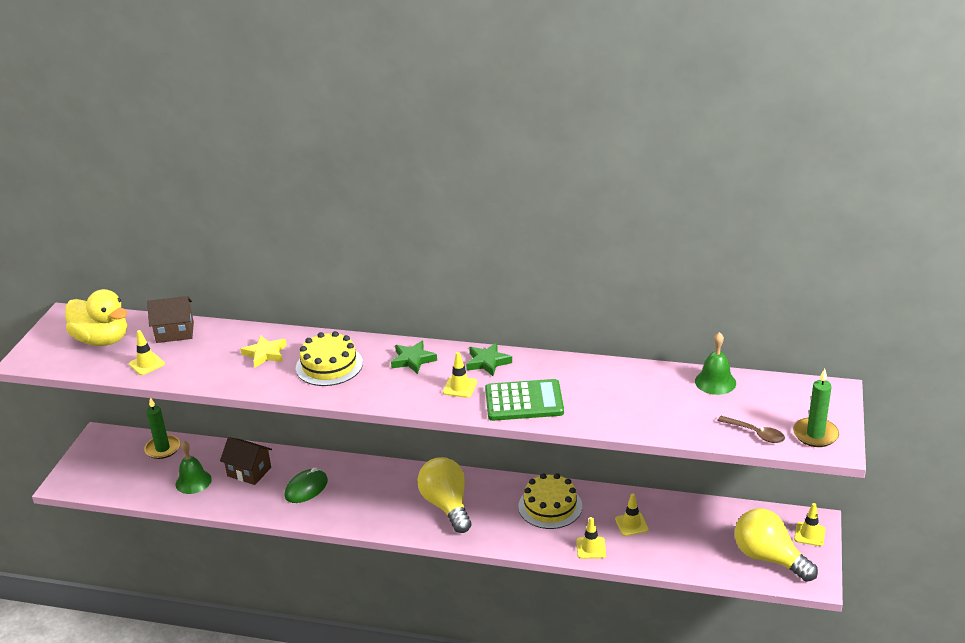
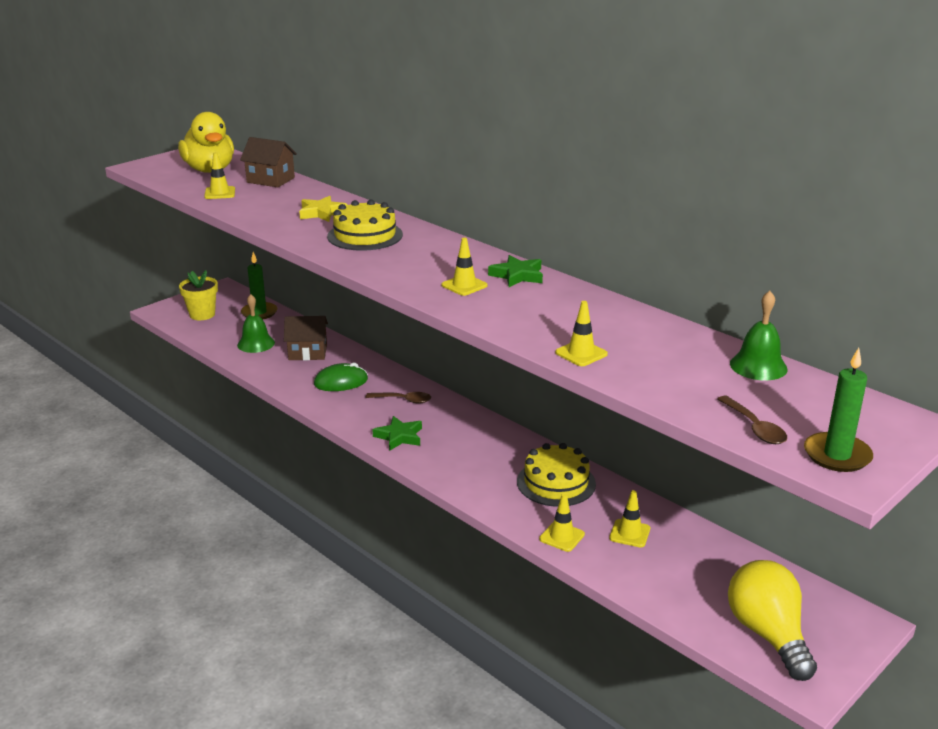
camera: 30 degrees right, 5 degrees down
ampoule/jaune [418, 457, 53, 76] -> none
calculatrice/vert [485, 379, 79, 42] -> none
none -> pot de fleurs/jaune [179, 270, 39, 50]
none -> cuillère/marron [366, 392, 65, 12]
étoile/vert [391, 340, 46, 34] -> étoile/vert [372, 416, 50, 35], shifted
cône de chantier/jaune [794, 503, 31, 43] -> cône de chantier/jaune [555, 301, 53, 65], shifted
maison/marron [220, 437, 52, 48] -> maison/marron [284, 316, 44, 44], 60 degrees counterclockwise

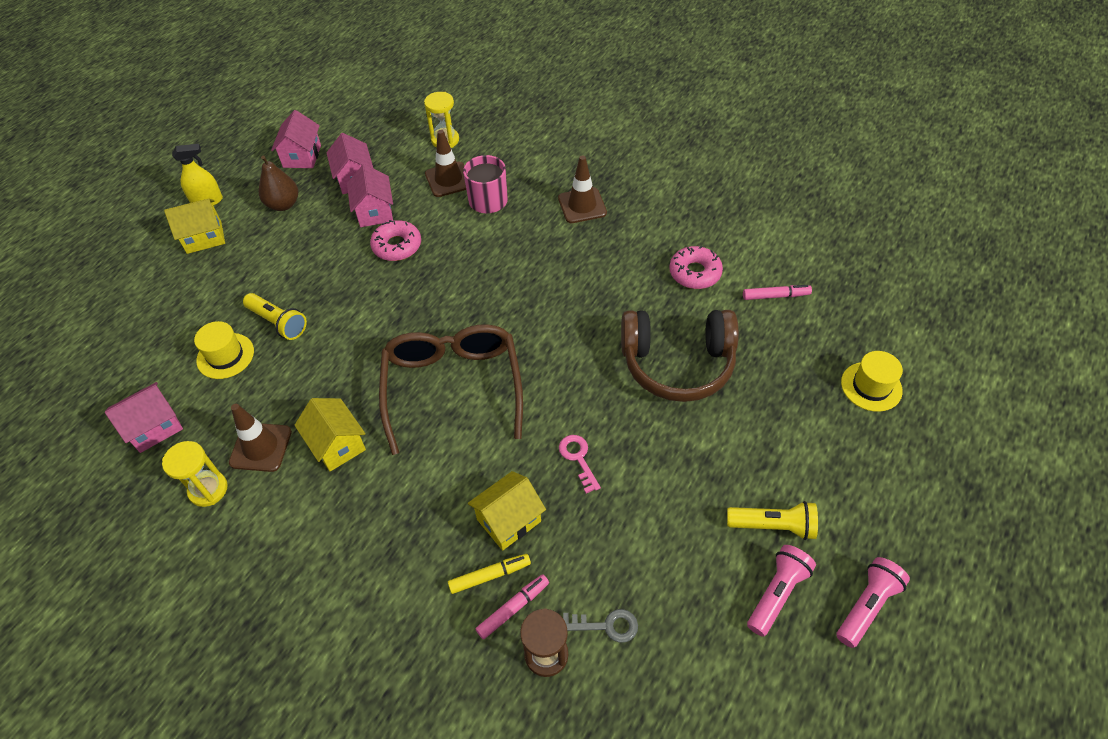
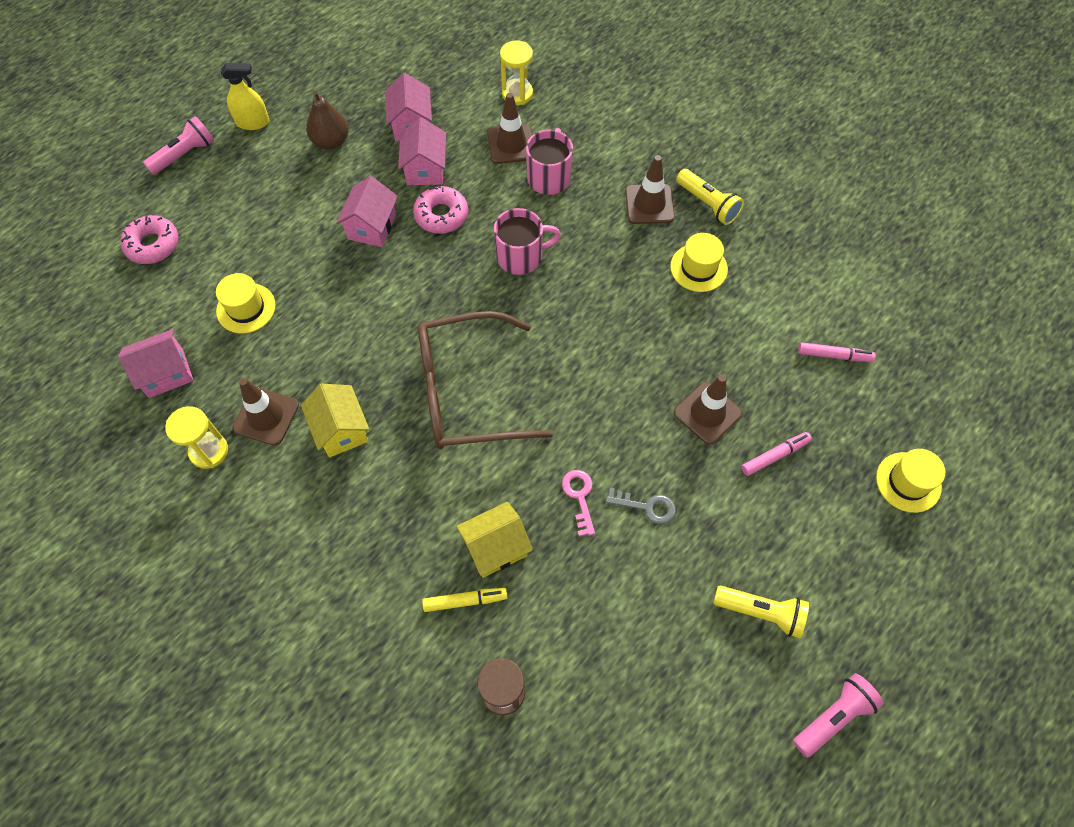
camera: 10 degrees right, 10 degrees up
maison/jaune [164, 198, 61, 56] -> none
none -> tasse/rose [494, 208, 67, 67]
none -> chapeau/jaune [670, 233, 58, 59]
lampe de poche/jaune [243, 293, 64, 47] -> lampe de poche/jaune [676, 169, 68, 56], shifted
maison/rose [271, 110, 50, 58] -> maison/rose [336, 176, 62, 71], shifted
feutre/rose [476, 574, 73, 66] -> feutre/rose [741, 432, 71, 44], shifted
clé/gris [563, 609, 75, 34] -> clé/gris [606, 487, 70, 37], shifted
beignet/rose [669, 246, 54, 43] -> beignet/rose [120, 215, 59, 49], shifted
lampe de poche/rose [747, 545, 69, 92] -> lampe de poche/rose [143, 116, 71, 59], shifted
casque audio/marron [621, 310, 118, 92] -> cône de chantier/marron [674, 374, 68, 71]
lunettes/marron [379, 324, 144, 131] -> lunettes/marron [418, 311, 135, 138], 105 degrees counterclockwise

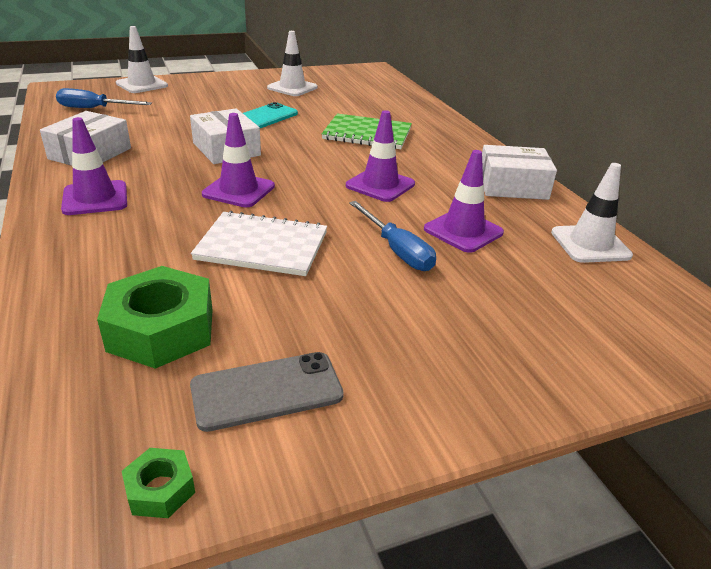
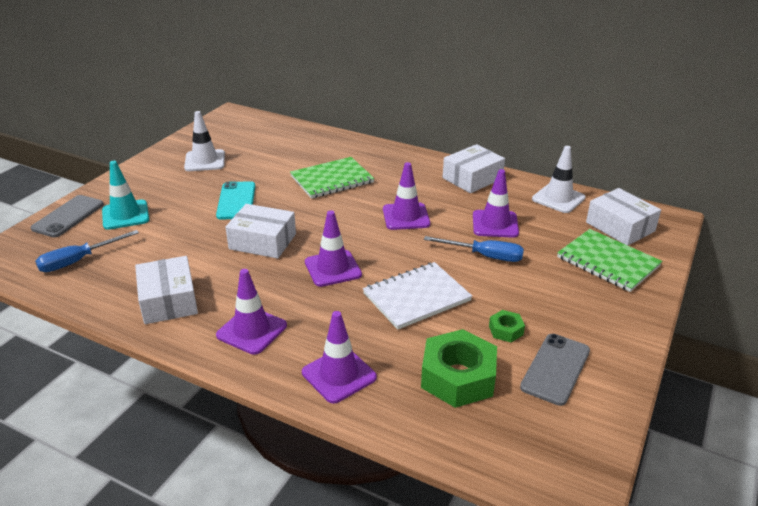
camera: 40 degrees left, 0 degrees up
none -> cône de chantier/turquoise [102, 161, 47, 69]
none -> cône de chantier/violet [302, 311, 75, 92]
none -> carnet/vert [557, 229, 105, 63]
none -> boîte/blanc [586, 188, 75, 57]
écrou/vert [122, 448, 73, 70] -> écrou/vert [489, 310, 36, 32], shifted
cône de chantier/blanc [116, 26, 52, 67] -> téléphone/gris [30, 195, 74, 42]

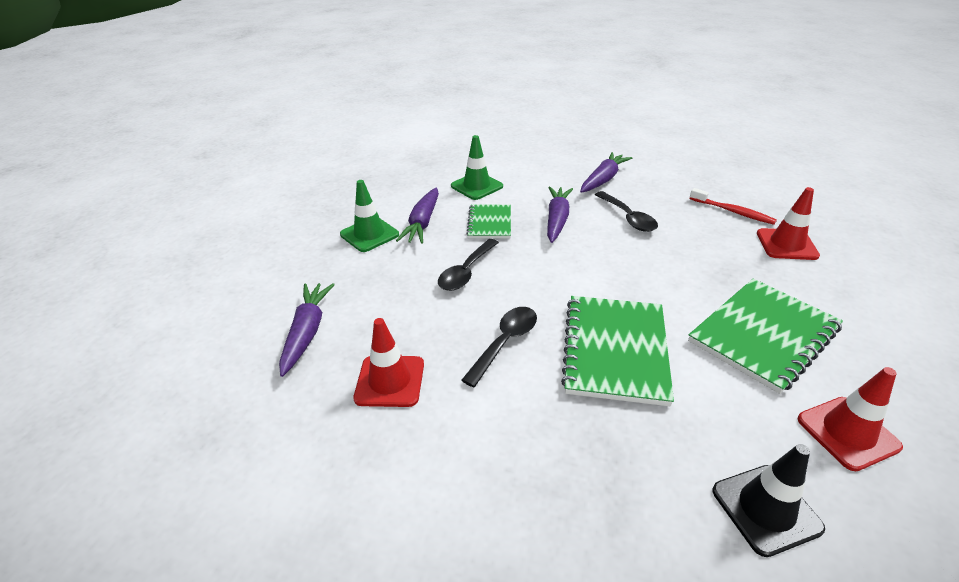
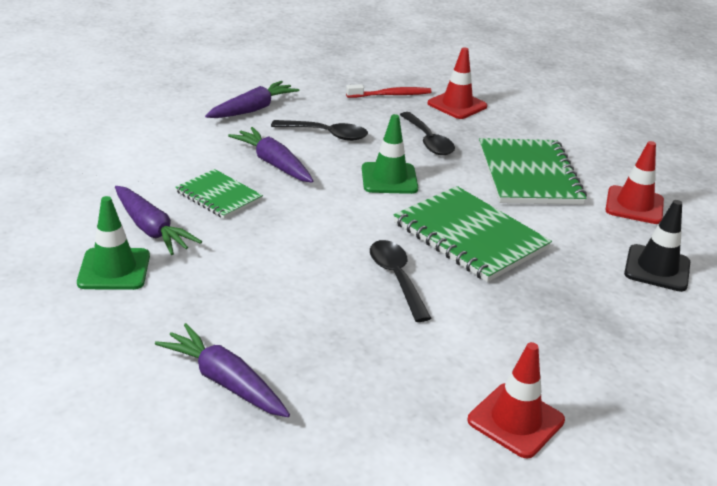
camera: 55 degrees left, 5 degrees down
cône de chantier/rouge [353, 318, 71, 89] -> cône de chantier/rouge [468, 342, 97, 116], shifted
cuillère/noir [438, 239, 61, 52] -> cuillère/noir [400, 112, 55, 43], shifted
cône de chantier/vert [451, 135, 52, 65] -> cône de chantier/vert [362, 114, 56, 80], shifted
carotte/violet [580, 152, 52, 41] -> carotte/violet [205, 81, 95, 37], 60 degrees clockwise

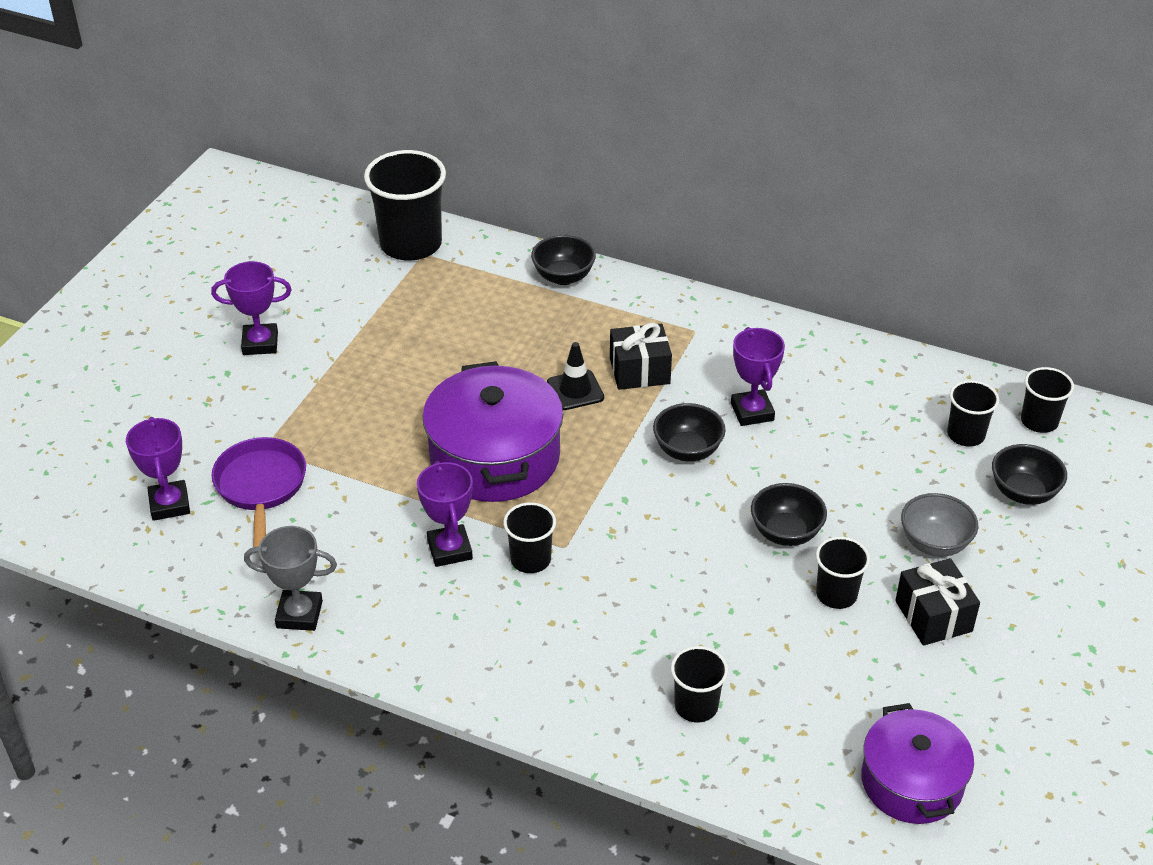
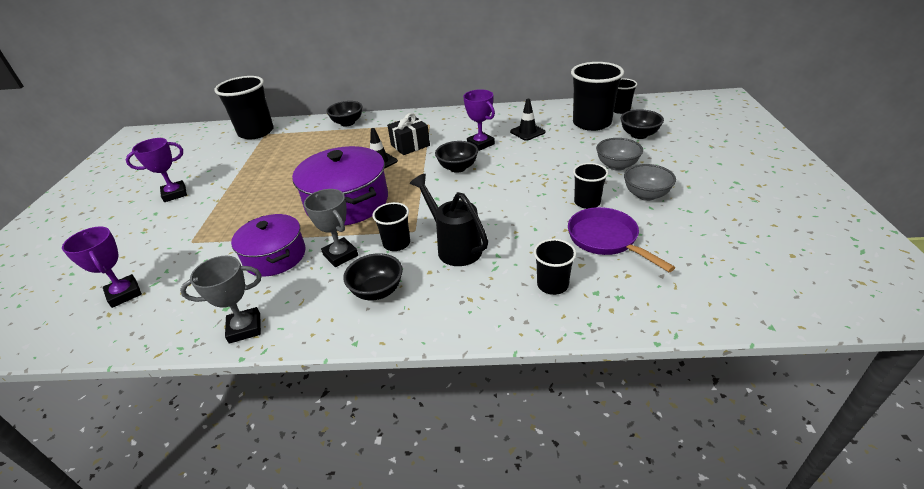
camera: 20 degrees left, 5 degrees down
none -> arrosoir/noir [410, 174, 78, 92]
none -> cône de chantier/noir [510, 99, 35, 42]
poêle/violet [212, 437, 94, 116] -> poêle/violet [568, 207, 107, 65], shifted
bol/noir [751, 483, 76, 63] -> bol/noir [343, 253, 60, 47], shifted
marmite/violet [861, 703, 113, 121] -> marmite/violet [231, 214, 75, 62], shifted
cadeau/noir [895, 558, 85, 88] -> bol/gris [624, 164, 52, 37]
trophée/violet [417, 461, 56, 106] -> trophée/gris [304, 189, 54, 78]
gobelet/noir [947, 380, 52, 67] -> gobelet/noir [571, 62, 53, 69], x1.86

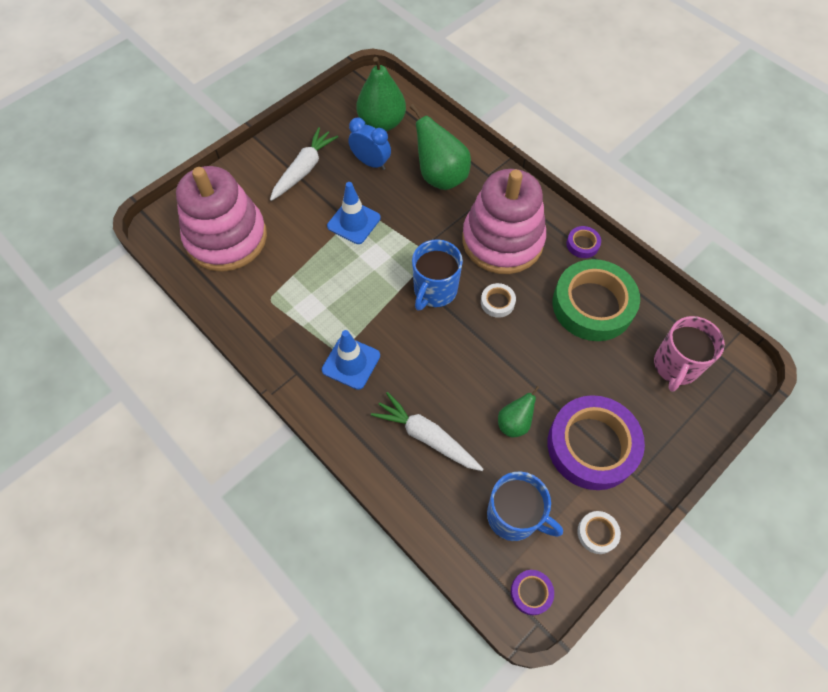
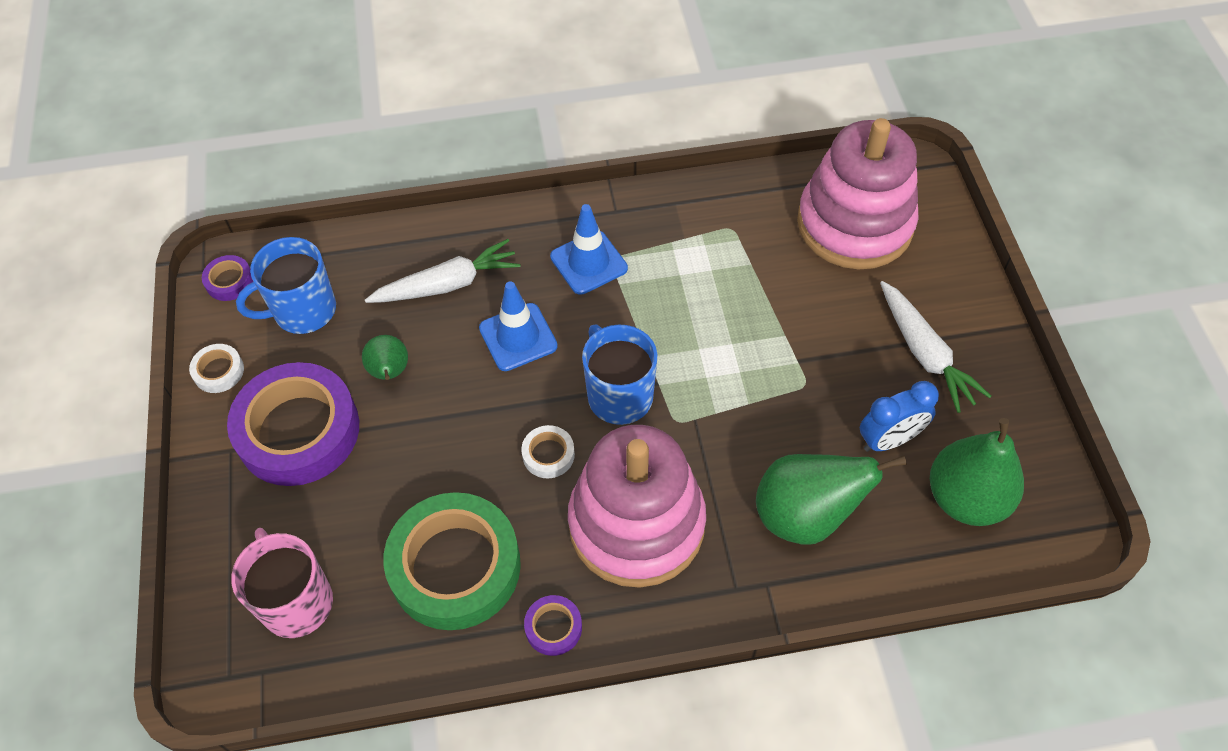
camera: 125 degrees right, 5 degrees down
cône de chantier/bleu [327, 182, 54, 62] -> cône de chantier/bleu [479, 281, 79, 90], shifted

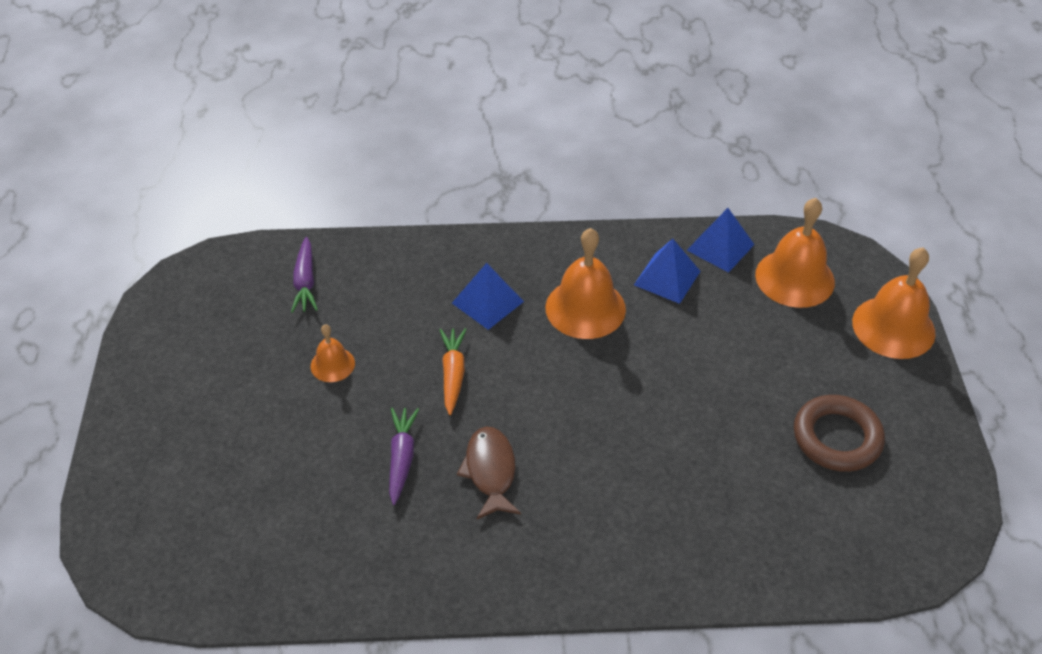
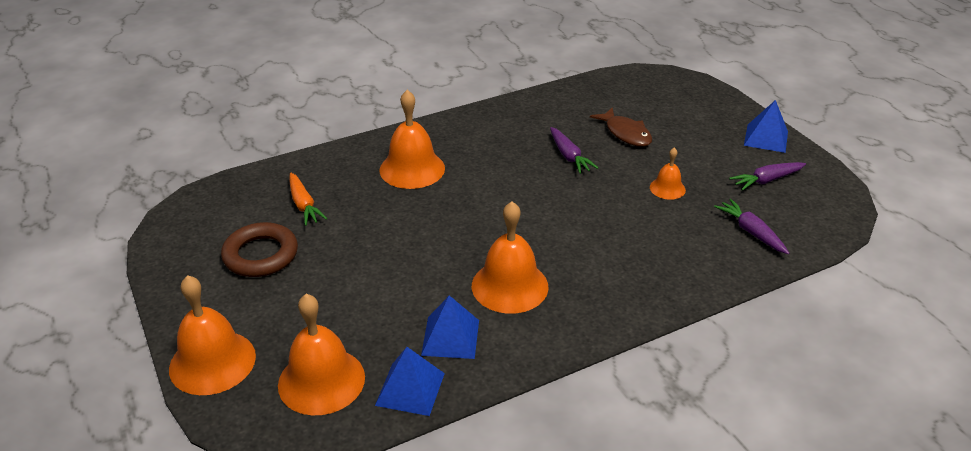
camera: 155 degrees right, 10 degrees down
none -> cloche/orange [379, 90, 66, 99]
none -> carotte/violet [729, 162, 77, 29]
carotte/orange [440, 328, 27, 87] -> carotte/orange [289, 173, 39, 53], shifted
pyramide/bleu [452, 263, 72, 67] -> pyramide/bleu [744, 100, 44, 53], shifted
poisson/marron [457, 427, 64, 92] -> poisson/marron [590, 107, 62, 40], shifted

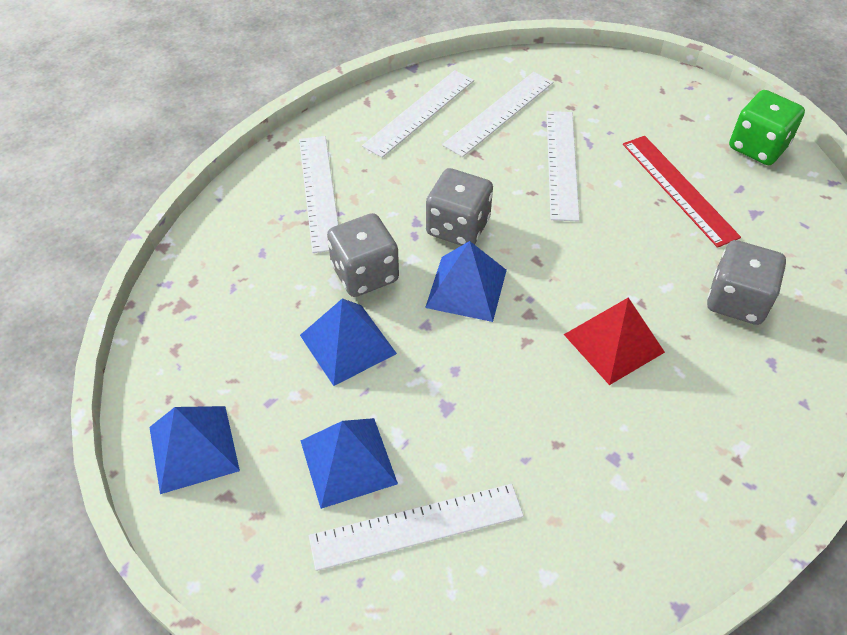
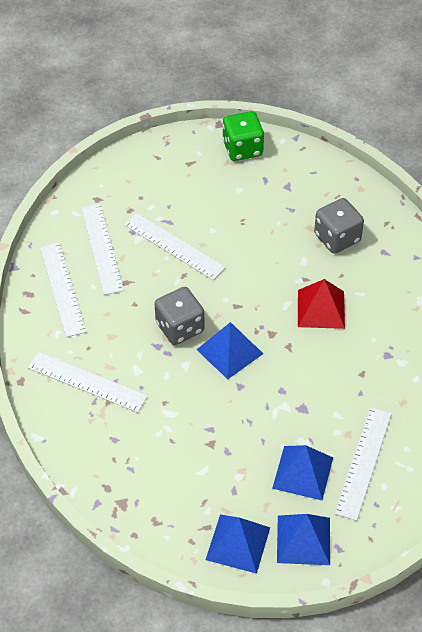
camera: 55 degrees left, 0 degrees up
dé/gris [327, 213, 72, 84] -> none
règle/rouge [623, 136, 118, 112] -> none
pyramide/bleu [300, 298, 97, 88] -> pyramide/bleu [277, 514, 53, 51], shifted

